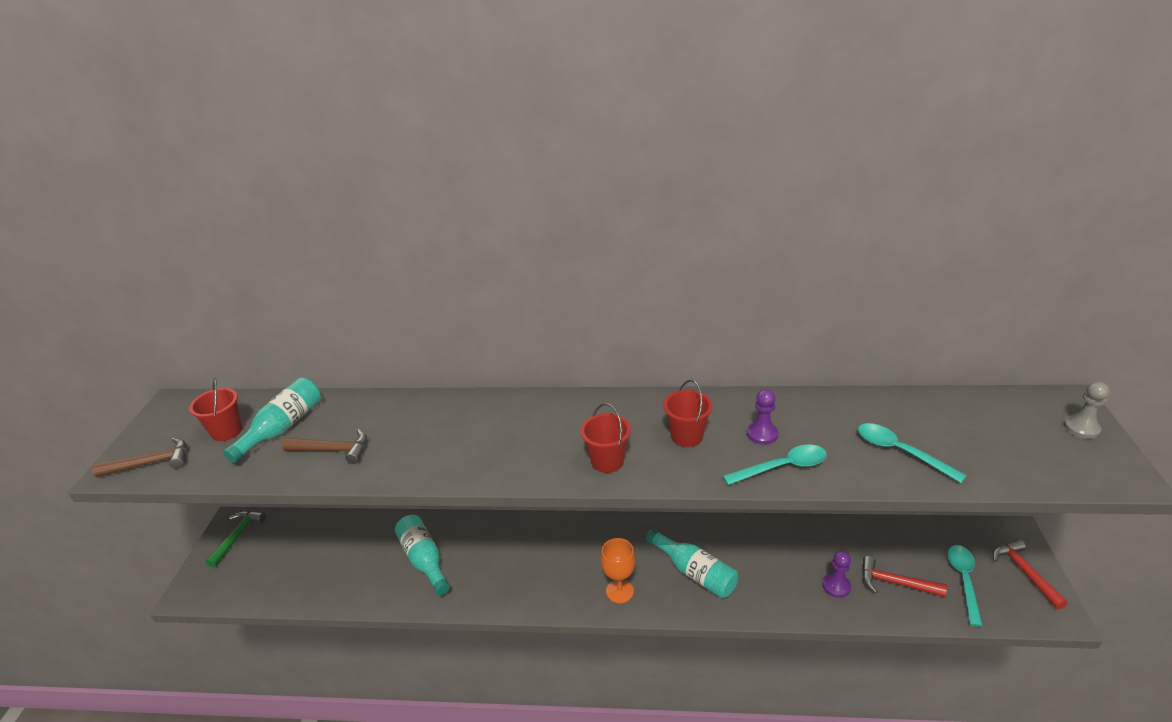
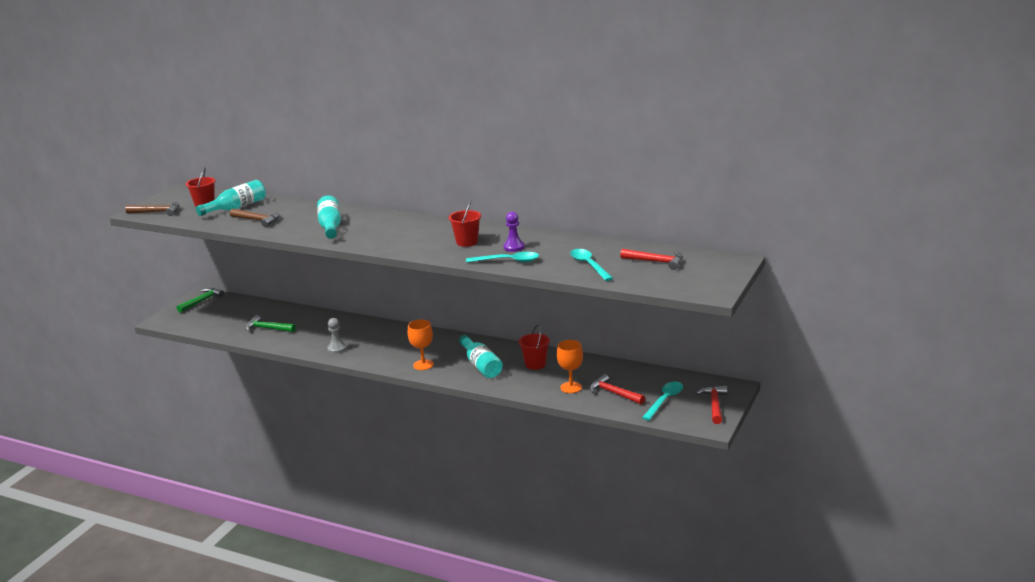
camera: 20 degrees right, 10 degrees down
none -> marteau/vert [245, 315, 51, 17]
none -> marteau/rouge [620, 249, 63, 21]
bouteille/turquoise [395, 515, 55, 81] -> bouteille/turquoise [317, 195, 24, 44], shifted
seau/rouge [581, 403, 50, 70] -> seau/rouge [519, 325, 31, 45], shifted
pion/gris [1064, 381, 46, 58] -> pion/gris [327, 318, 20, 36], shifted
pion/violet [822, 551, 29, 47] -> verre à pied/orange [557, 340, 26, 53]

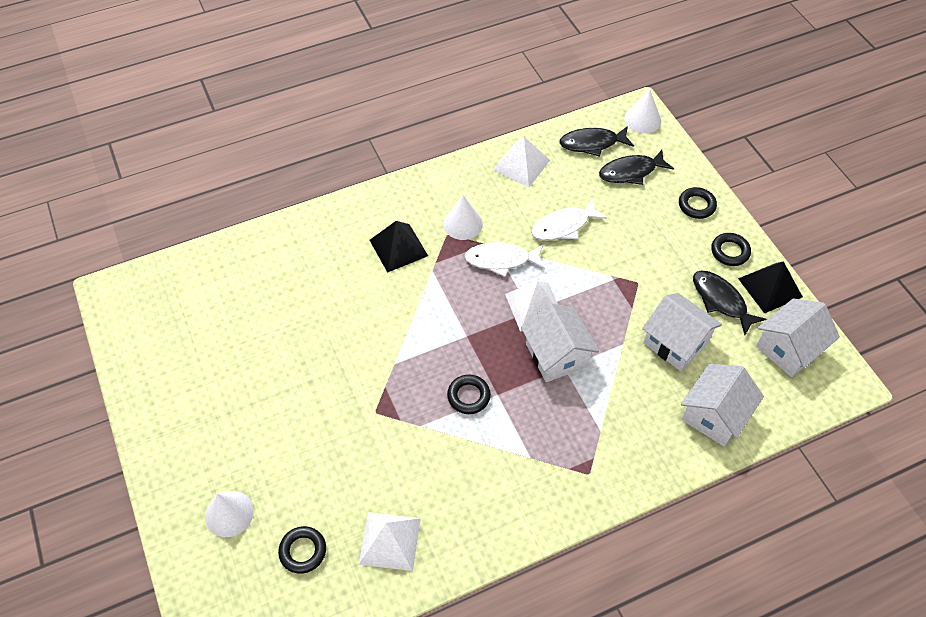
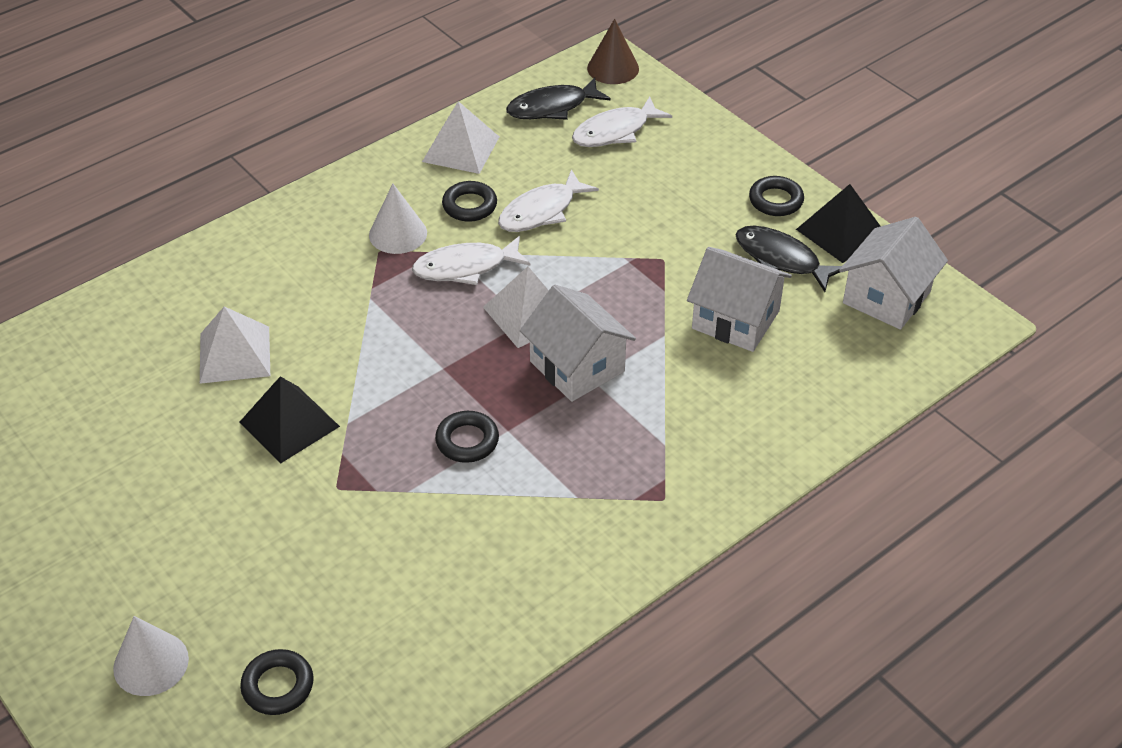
camera: 15 degrees left, 10 degrees down
maison/blanc [681, 364, 83, 83] -> none
pyramide/blanc [359, 512, 62, 59] -> pyramide/blanc [200, 306, 70, 78], shifted
pyramide/noir [370, 221, 58, 52] -> pyramide/noir [240, 376, 100, 88], shifted
anneau/noir [679, 187, 38, 32] -> anneau/noir [442, 181, 55, 41], shifted
poisson/noir [599, 150, 75, 35] -> poisson/blanc [572, 96, 100, 51]
cône/blanc [624, 89, 37, 45] -> cône/marron [587, 19, 52, 65]

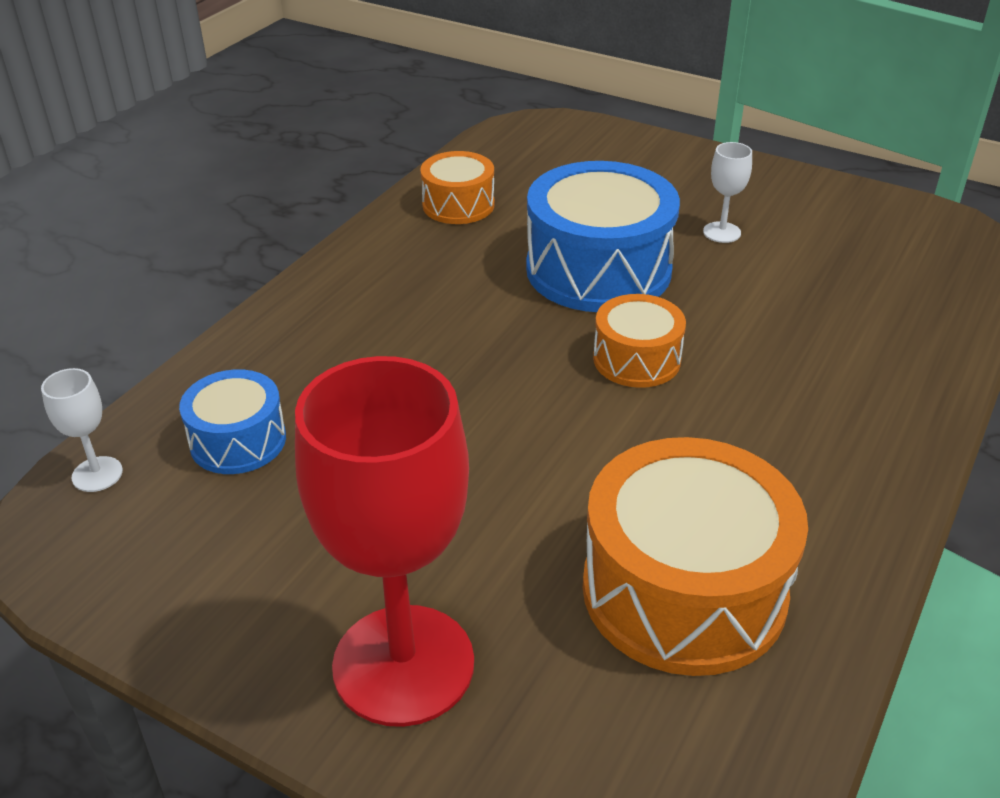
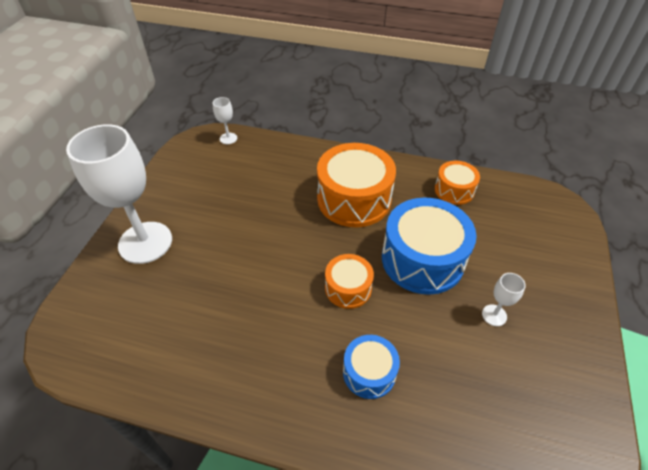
camera: 75 degrees right, 10 degrees up
tambour/bleu [179, 369, 107, 105] -> tambour/bleu [343, 335, 57, 64], shifted
tambour/orange [583, 437, 225, 239] -> tambour/orange [317, 143, 79, 84], shifted
verre à pied/rouge [295, 356, 179, 371] -> verre à pied/blanc [66, 124, 106, 140]

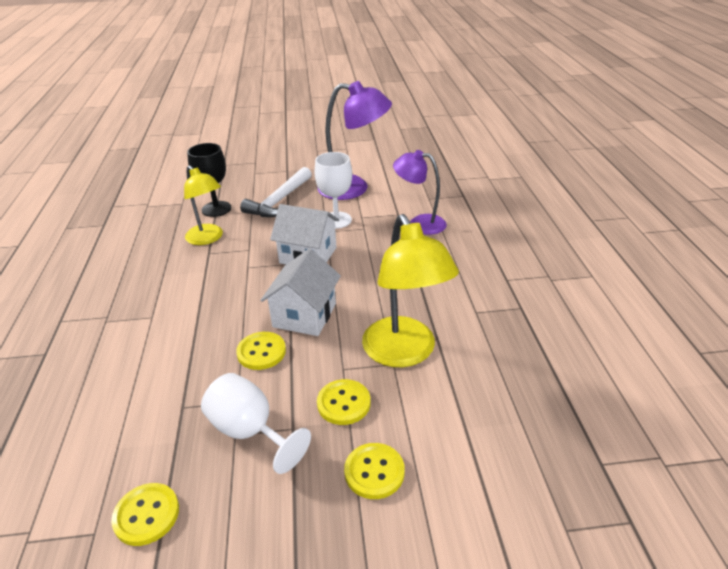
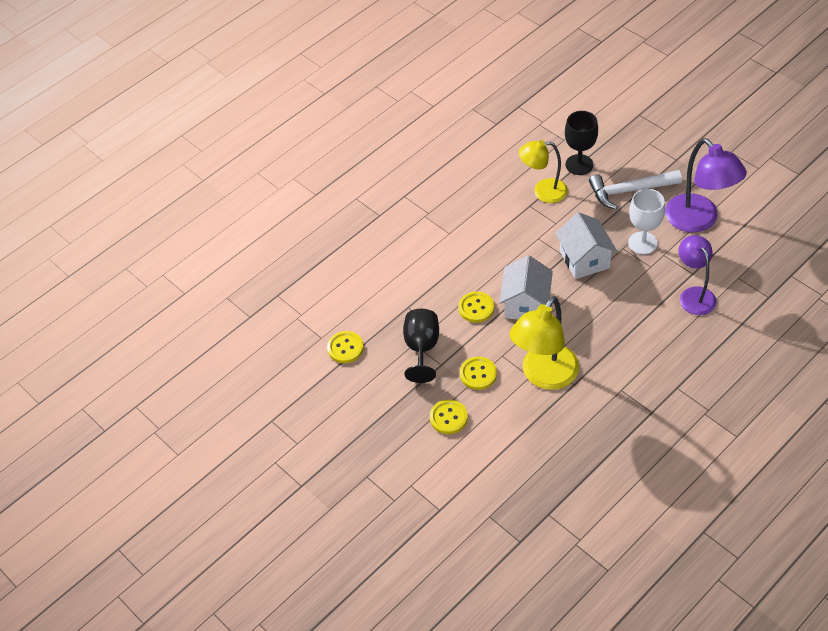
camera: 55 degrees right, 15 degrees up
verre à pied/blanc [201, 373, 110, 101] -> verre à pied/noir [403, 309, 36, 74]
lampe/jaune [184, 165, 39, 80] -> lampe/jaune [519, 140, 49, 63], 75 degrees clockwise
maison/blanc [260, 249, 81, 87] -> maison/blanc [499, 255, 54, 64], 60 degrees counterclockwise

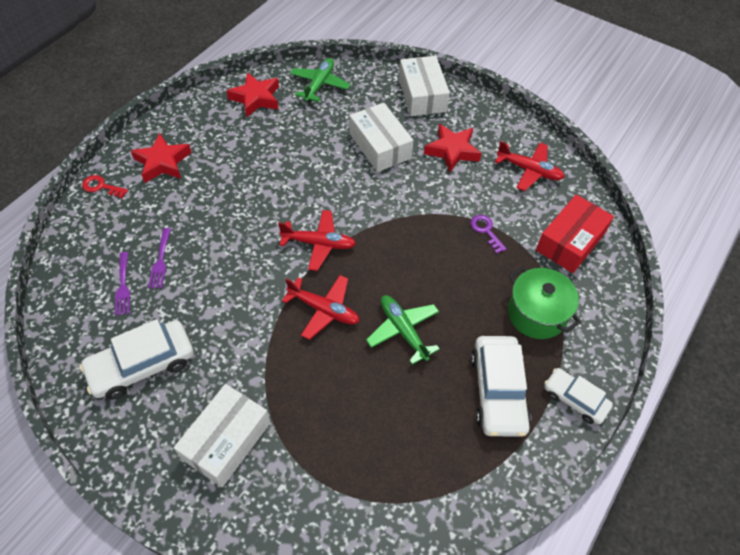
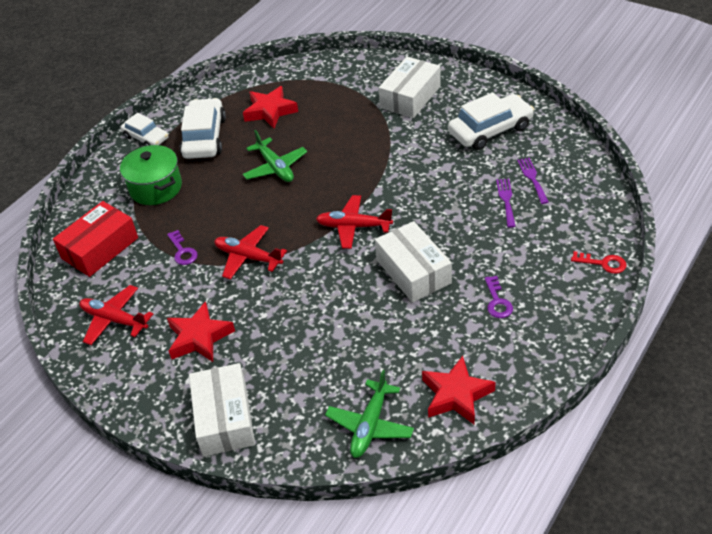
camera: 175 degrees left, 10 degrees down
none -> clé/violet [485, 276, 28, 42]
étoile/rouge [131, 133, 61, 50] -> étoile/rouge [243, 86, 55, 42], shifted
avion/rouge [282, 275, 78, 65] -> avion/rouge [214, 225, 73, 55], shifted
boîte/blanc [350, 103, 63, 69] -> boîte/blanc [375, 221, 77, 82], shifted

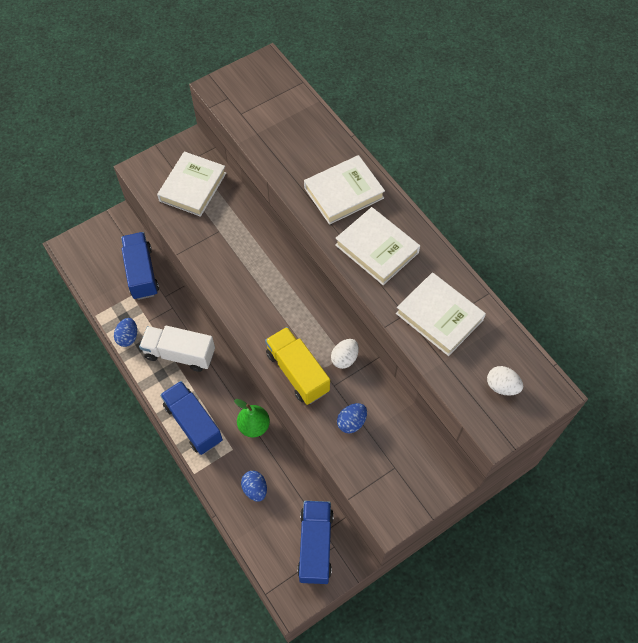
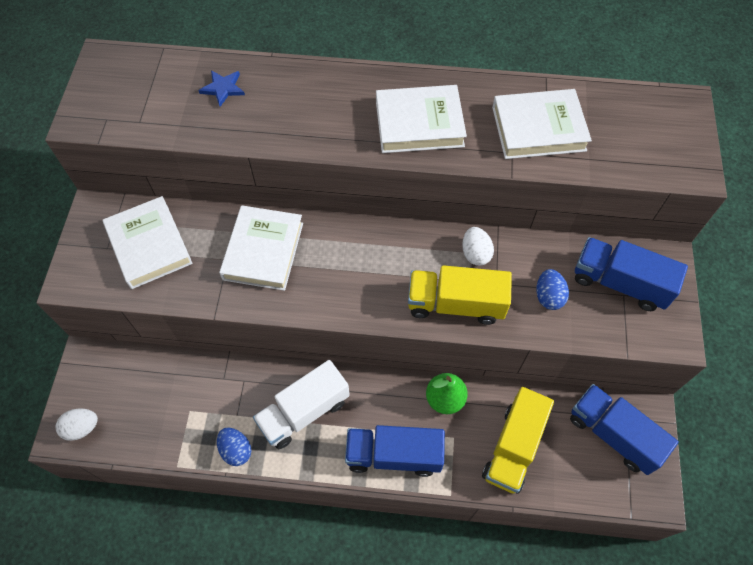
camera: 50 degrees left, 0 degrees up
none -> étoile/bleu [198, 70, 47, 37]
camion/bleu [121, 232, 38, 68] -> camion/bleu [575, 237, 113, 74], shifted
livre/blanc [304, 155, 81, 70] -> livre/blanc [219, 205, 84, 86], shifted
œuf/blanc [487, 366, 36, 30] -> œuf/blanc [56, 409, 42, 32], shifted
œuf/bleu [241, 470, 26, 32] -> camion/jaune [482, 387, 72, 107]

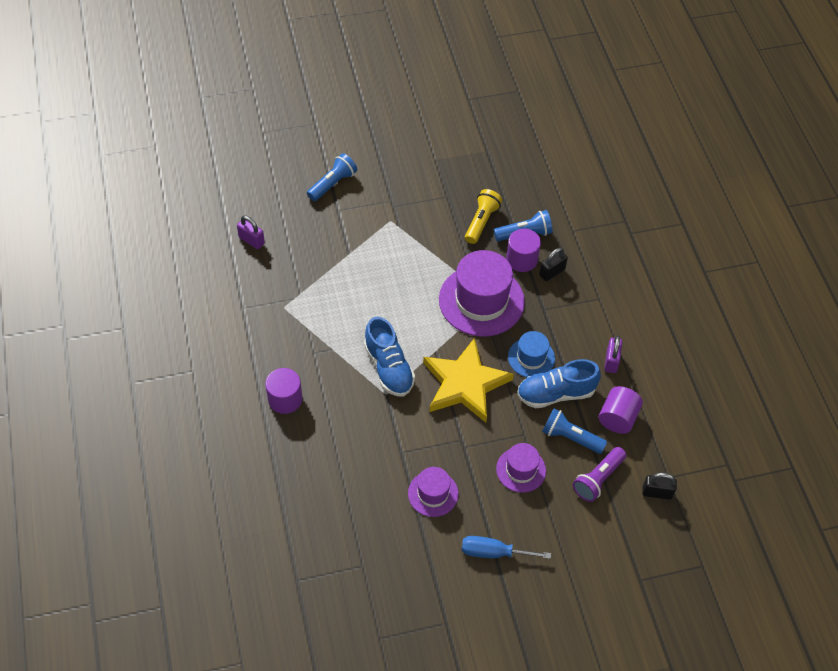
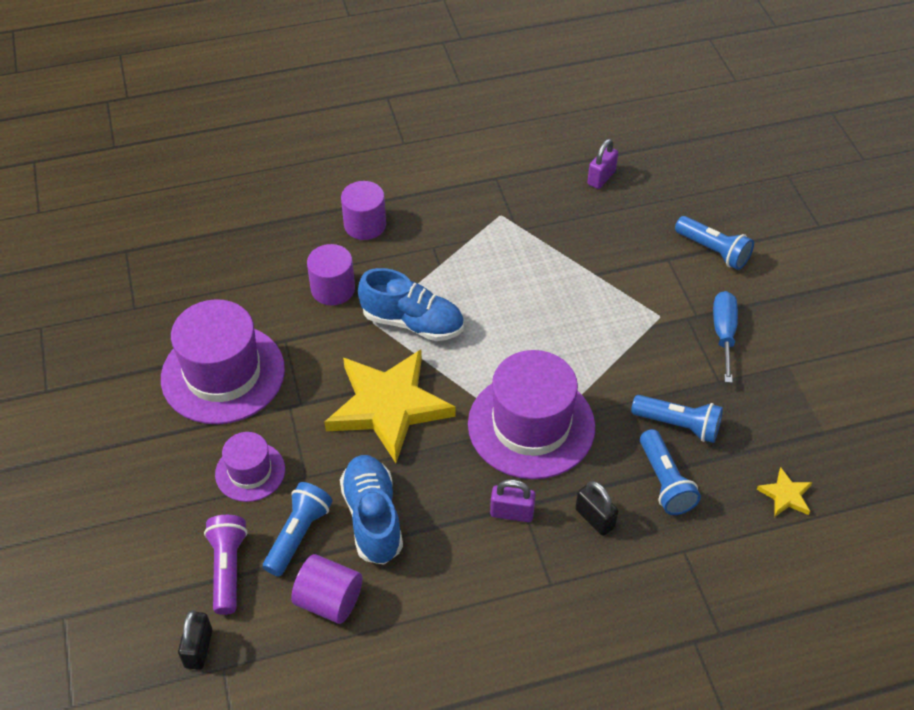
camera: 90 degrees right, 5 degrees down
chapeau/bleu [508, 331, 47, 46] -> none
none -> étoile/jaune [757, 467, 56, 50]
tournevis/bleu [462, 536, 89, 23] -> tournevis/bleu [713, 291, 25, 92], shifted
cylindre/violet [506, 229, 35, 43] -> cylindre/violet [307, 244, 48, 61], shifted
cadenas/violet [604, 336, 18, 37] -> cadenas/violet [490, 479, 46, 43], shifted
lampe de poche/jaune [465, 189, 37, 55] -> lampe de poche/bleu [631, 395, 92, 48]
chaussure/bleu [364, 317, 51, 79] -> chaussure/bleu [358, 268, 106, 73], 135 degrees counterclockwise
lampe de poche/violet [573, 447, 53, 55] -> lampe de poche/violet [204, 515, 44, 100], 45 degrees clockwise
chapeau/violet [408, 467, 51, 50] -> chapeau/violet [161, 299, 124, 125], x1.87

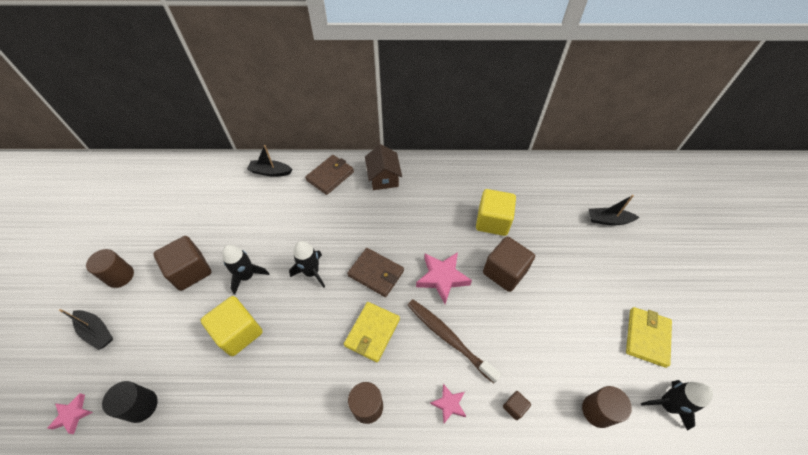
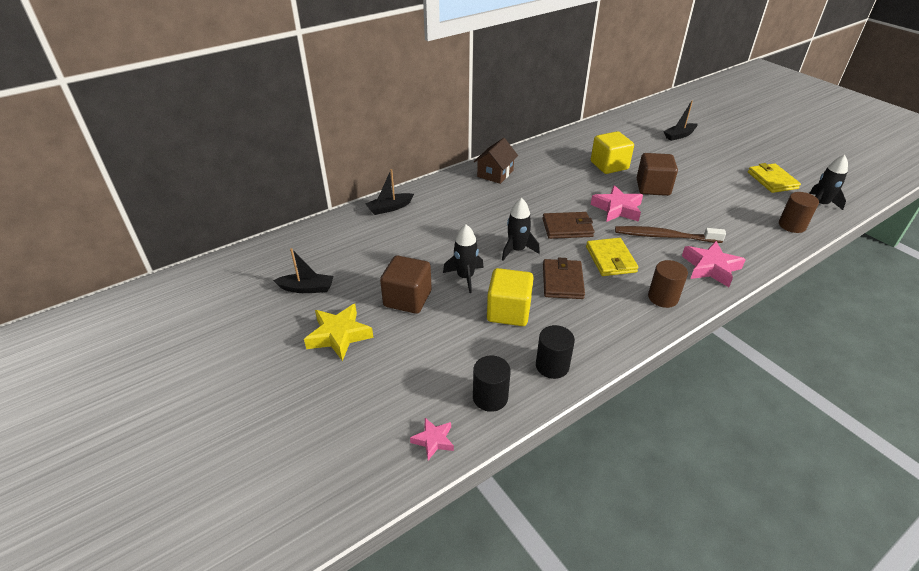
camera: 35 degrees left, 15 degrees down
cube/marron [503, 391, 28, 29] -> none
none -> cylindre/noir [536, 325, 39, 54]
bateau/noir [59, 309, 54, 41] -> bateau/noir [273, 248, 61, 45], shifted
portefeuille/marron [305, 155, 49, 40] -> portefeuille/marron [543, 258, 42, 41], shifted
cylindre/marron [86, 249, 48, 39] -> étoile/jaune [304, 304, 70, 57]
maison/marron [365, 144, 37, 46] -> maison/marron [474, 138, 44, 46], 75 degrees clockwise
étoile/rose [430, 384, 36, 39] -> étoile/rose [682, 241, 64, 46], x1.76

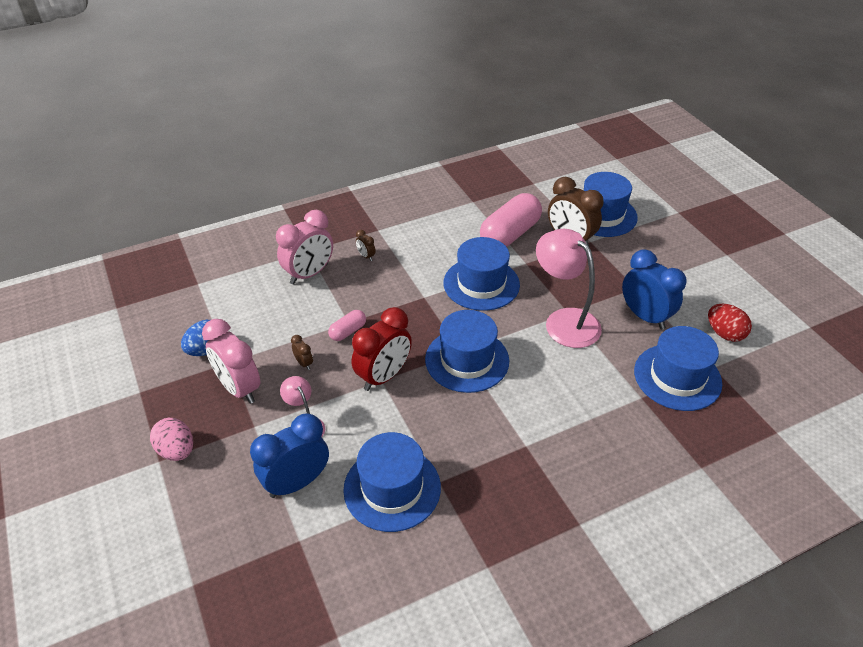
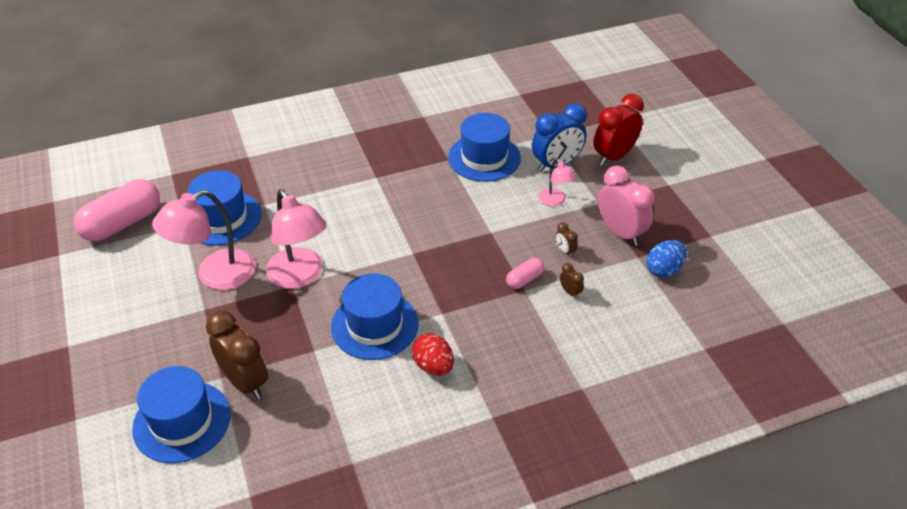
camera: 175 degrees left, 0 degrees up
œuf/rose [150, 418, 43, 43] -> none
réveil/rose [276, 210, 57, 74] -> none
chapeau/bleu [425, 310, 84, 83] -> none
réveil/rouge [352, 307, 60, 84] -> réveil/rouge [593, 94, 51, 72], shifted
réveil/marron [356, 230, 20, 31] -> réveil/marron [560, 263, 24, 36], shifted
gélule/rose [480, 193, 62, 54] -> gélule/rose [74, 179, 86, 63], shifted
œuf/rouge [708, 304, 44, 38] -> œuf/rouge [412, 333, 42, 43], shifted
réveil/bleu [622, 249, 65, 81] -> lampe/rose [152, 190, 104, 100]

